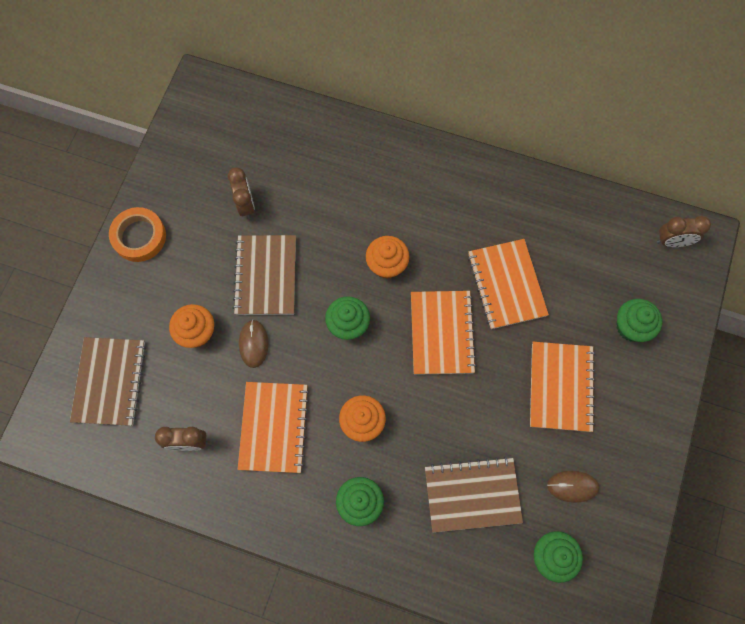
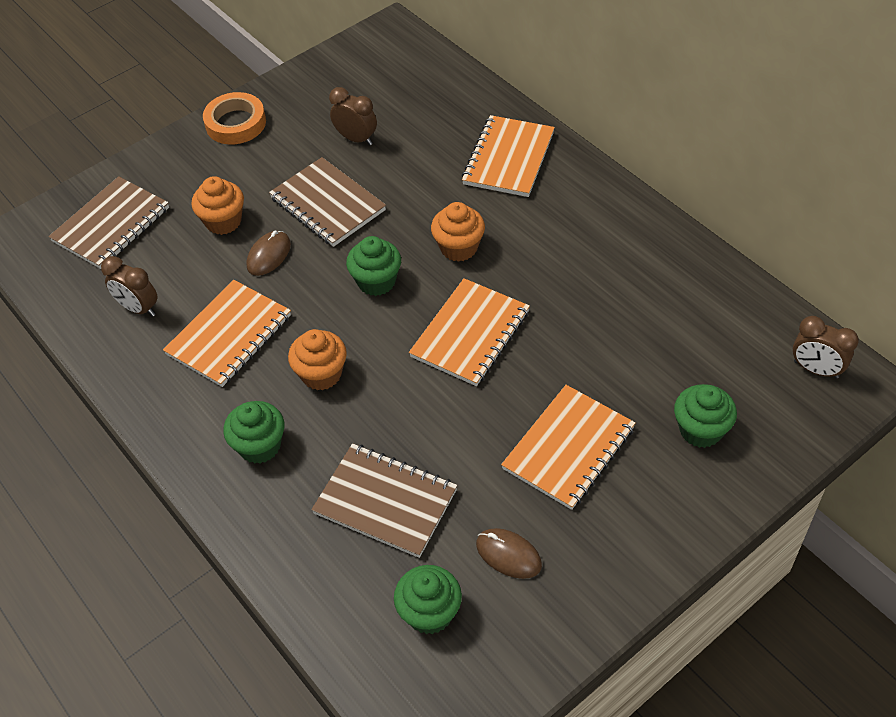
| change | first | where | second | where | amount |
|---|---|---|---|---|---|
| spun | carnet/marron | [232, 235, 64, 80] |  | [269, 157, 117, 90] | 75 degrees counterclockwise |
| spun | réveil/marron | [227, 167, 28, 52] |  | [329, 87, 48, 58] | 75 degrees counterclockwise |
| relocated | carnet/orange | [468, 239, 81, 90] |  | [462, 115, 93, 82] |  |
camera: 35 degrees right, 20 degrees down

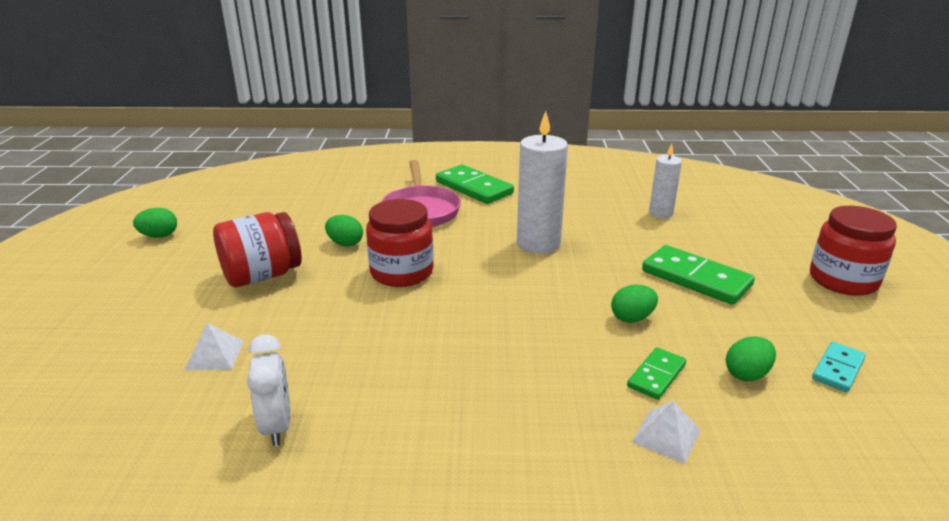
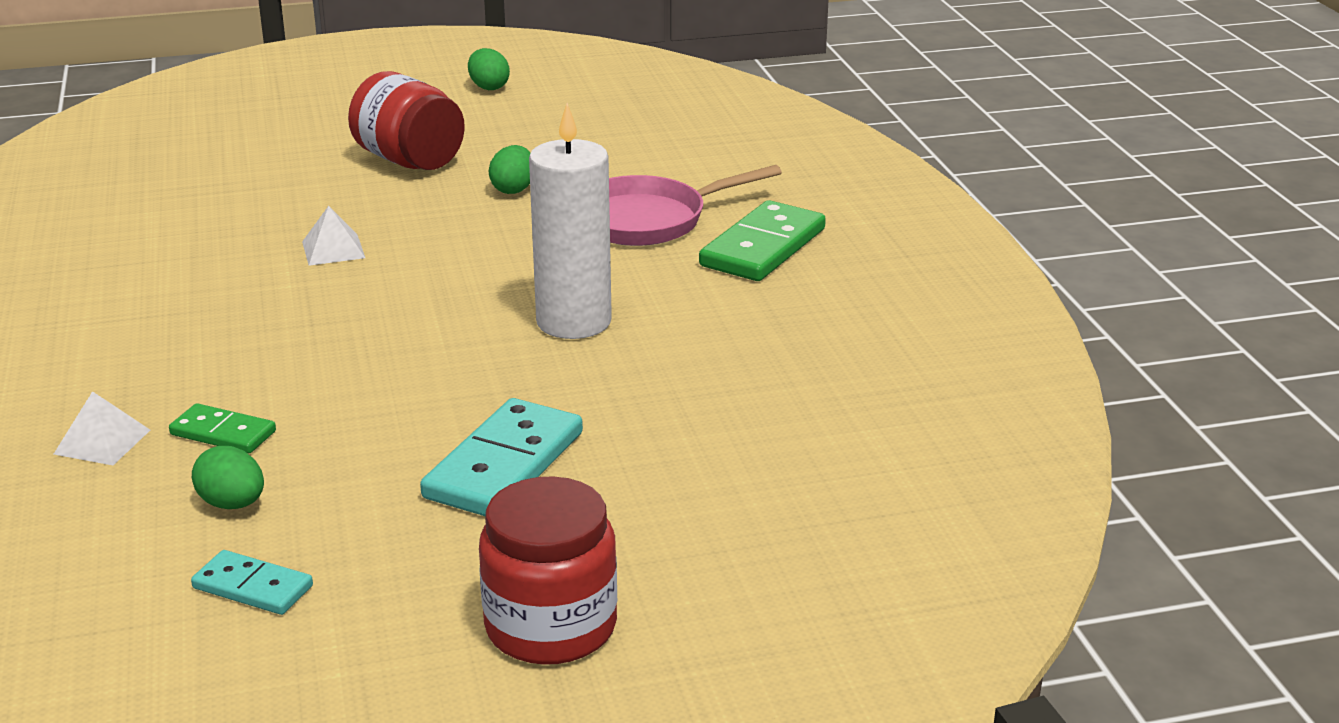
| change | first | where | second | where | amount |
|---|---|---|---|---|---|
| relocated | pyramide/blanc | [184, 323, 60, 48] |  | [302, 206, 63, 60] |  |
| colour | domino/vert | [642, 245, 113, 60] | domino/turquoise | [420, 398, 163, 118] |  |
| missing | réveil/blanc | [247, 334, 43, 112] |  |  |  |
| missing | bocal/rouge | [366, 199, 68, 88] |  |  |  |
| missing | œuf/vert | [611, 285, 47, 38] |  |  |  |
| missing | bougie/blanc | [649, 144, 33, 74] |  |  |  |
camera: 75 degrees right, 0 degrees up

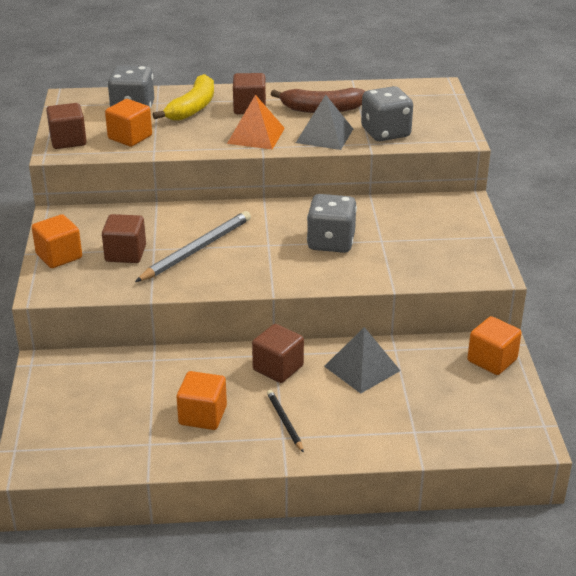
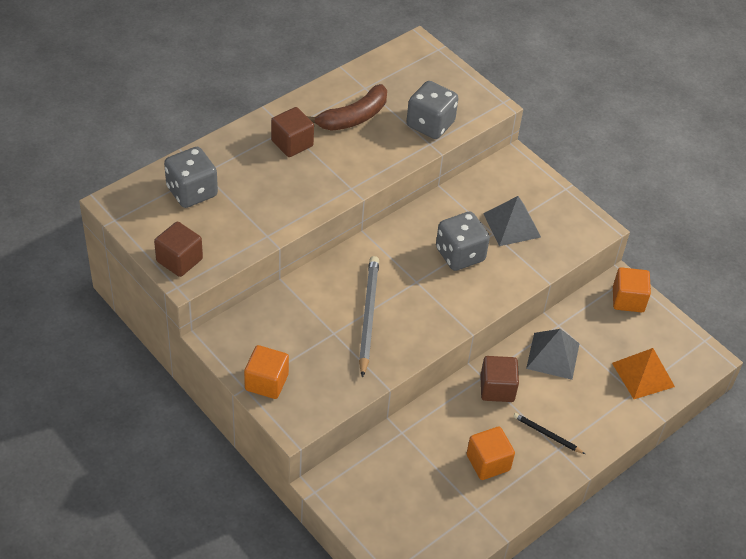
| change | first | where | second | where | amount |
|---|---|---|---|---|---|
| relocated | pyramide/gris | [296, 95, 57, 55] |  | [483, 196, 58, 50] |  |
| relocated | pyramide/orange | [227, 94, 58, 55] |  | [612, 348, 63, 51] |  |
| missing | cube/marron | [102, 214, 44, 49] |  |  |  |
| missing | cube/orange | [105, 99, 47, 48] |  |  |  |
| missing | banane/jaune | [153, 74, 61, 47] |  |  |  |
camera: 40 degrees left, 15 degrees up

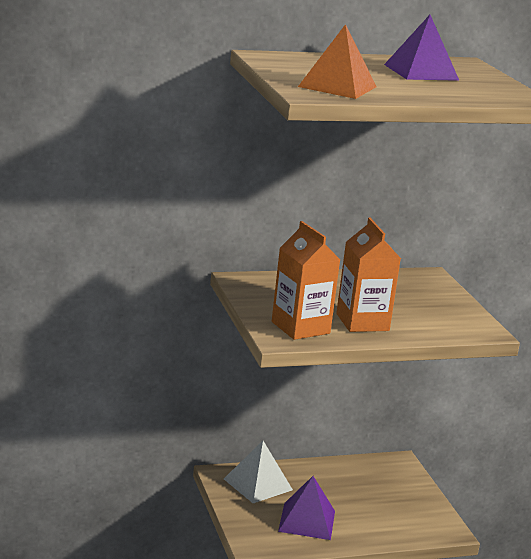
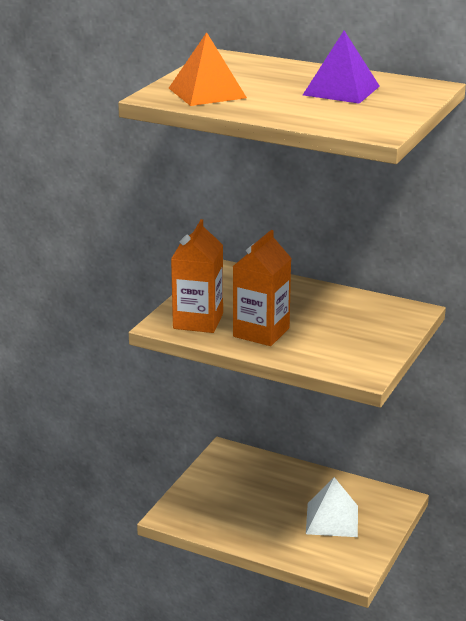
| change | first | where | second | where | amount |
|---|---|---|---|---|---|
| relocated | pyramide/blanc | [224, 441, 69, 62] |  | [306, 477, 52, 60] |  |
| missing | pyramide/violet | [278, 476, 57, 64] |  |  |  |
camera: 45 degrees right, 5 degrees up

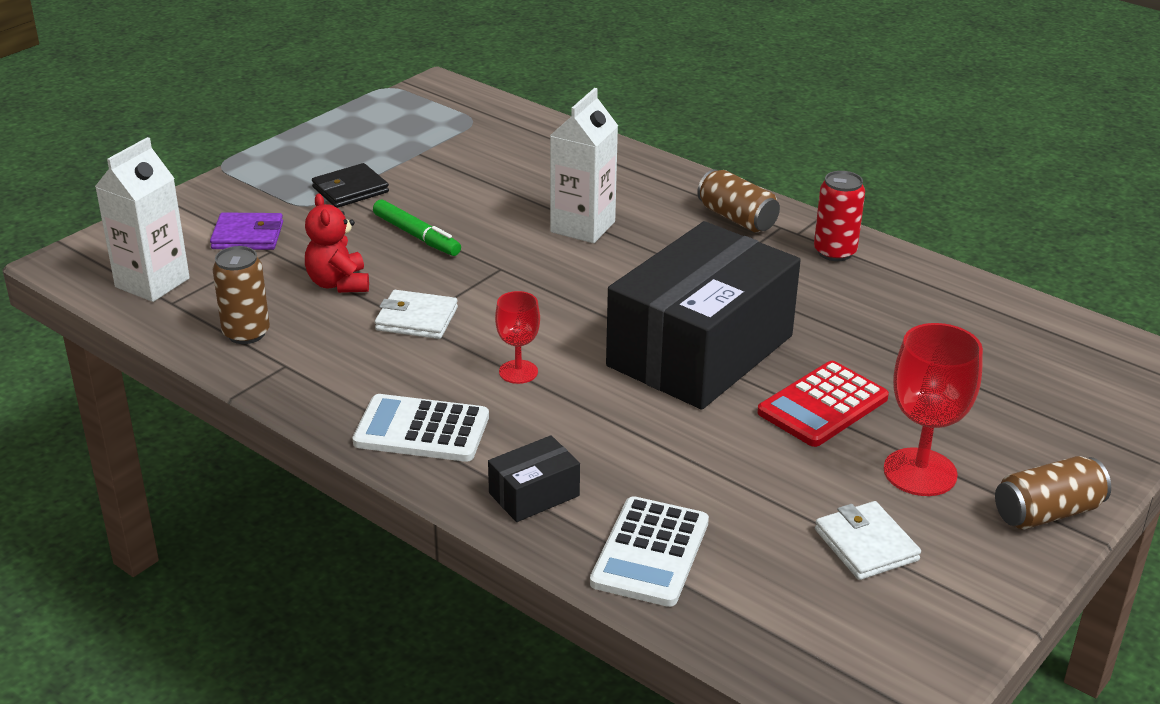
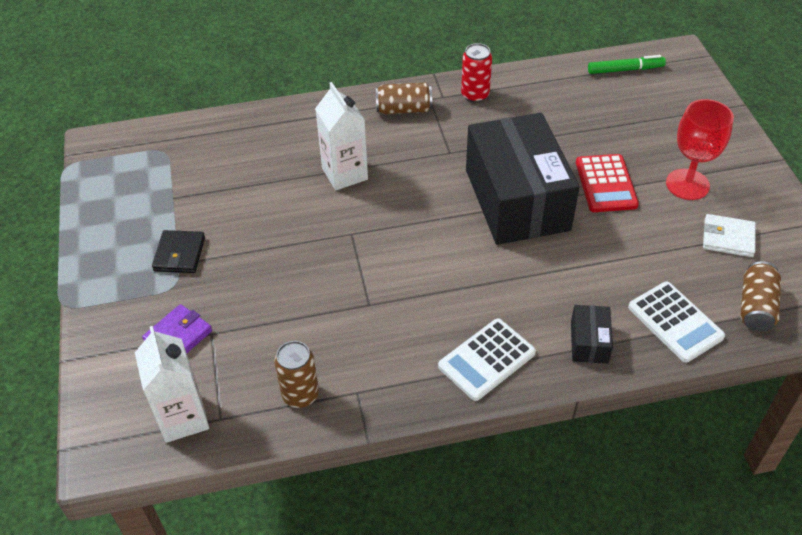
| change | first | where | second | where | amount |
|---|---|---|---|---|---|
| relocated | feutre/vert | [373, 199, 88, 57] |  | [588, 55, 78, 19] |  |
| relocated | canette/marron | [995, 456, 116, 73] |  | [740, 261, 41, 71] |  |
| missing | ours en peluche/rouge | [305, 194, 64, 99] |  |  |  |
| missing | portefeuille/blanc | [375, 290, 83, 49] |  |  |  |
| missing | verre à pied/rouge | [495, 291, 45, 93] |  |  |  |
camera: 50 degrees left, 15 degrees up

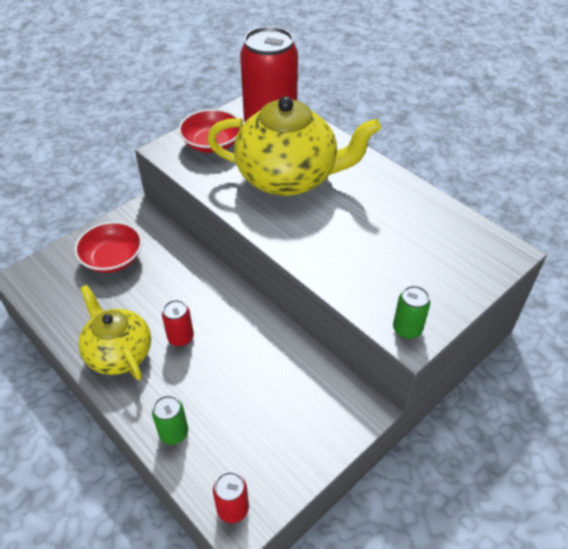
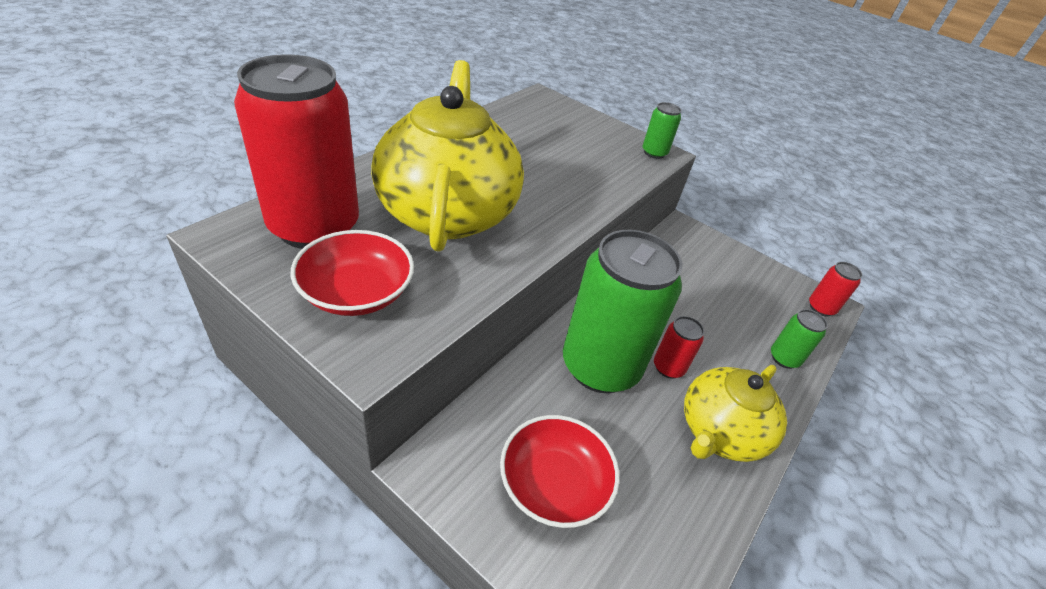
| change | first | where | second | where | amount |
|---|---|---|---|---|---|
| appeared |  |  | canette/vert | [563, 230, 120, 163] |  |
camera: 105 degrees left, 5 degrees down

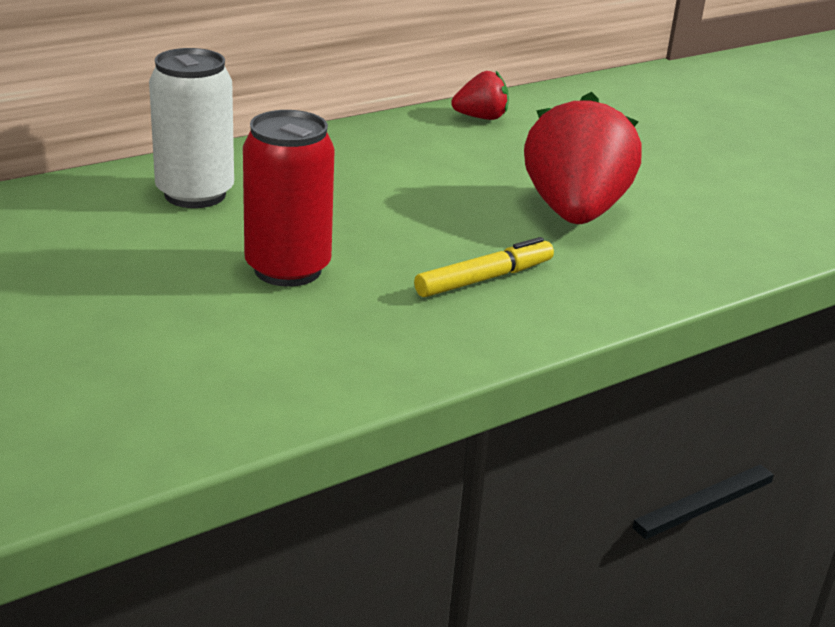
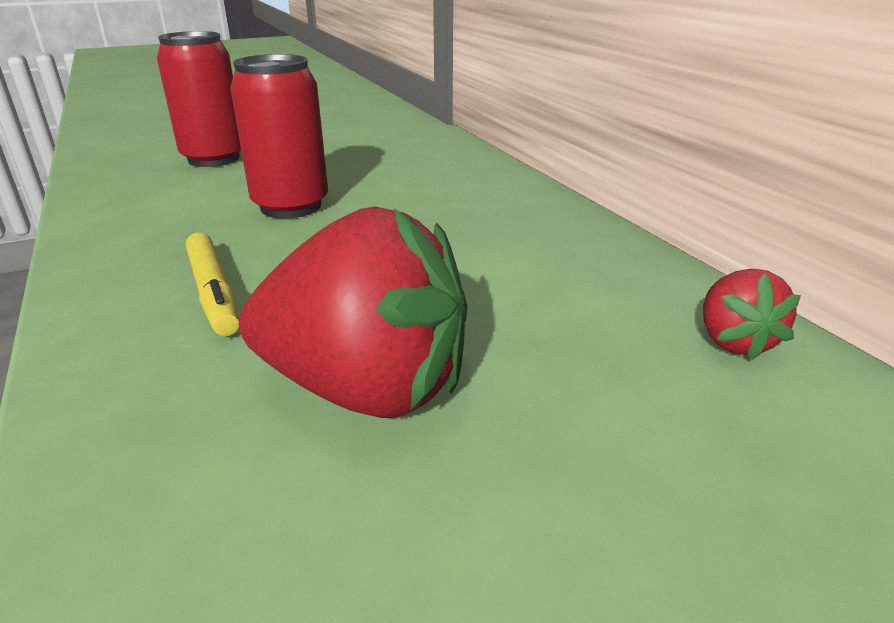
| change | first | where | second | where | amount |
|---|---|---|---|---|---|
| appeared |  |  | canette/rouge | [157, 31, 84, 136] |  |
| missing | canette/blanc | [149, 48, 85, 160] |  |  |  |
camera: 100 degrees right, 0 degrees up

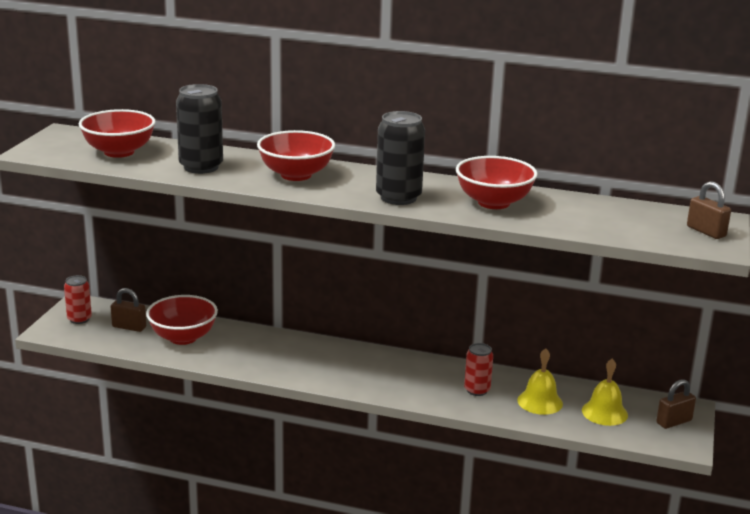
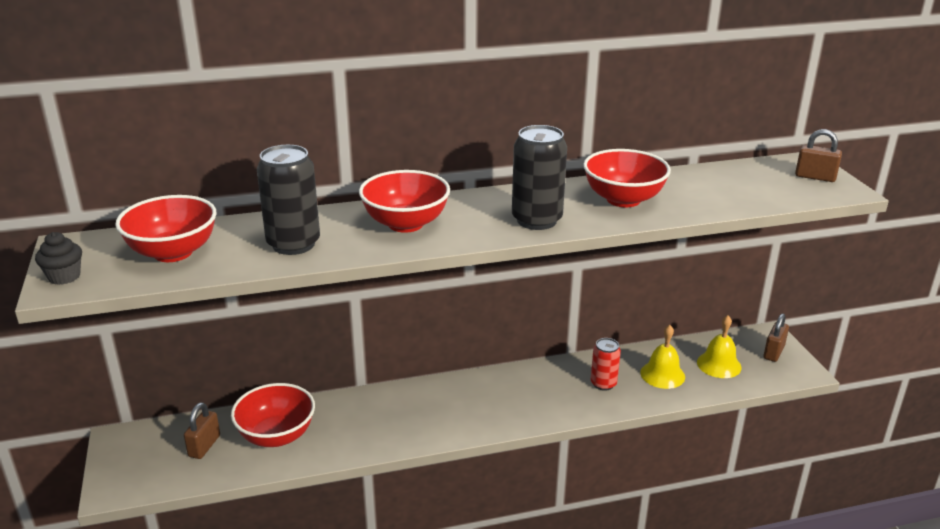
| change | first | where | second | where | amount |
|---|---|---|---|---|---|
| appeared |  |  | muffin/noir | [35, 232, 47, 53] |  |
| spun | cadenas/marron | [111, 288, 35, 44] |  | [184, 402, 36, 57] | 60 degrees counterclockwise |
| missing | canette/rouge | [64, 275, 28, 49] |  |  |  |
camera: 30 degrees left, 5 degrees up

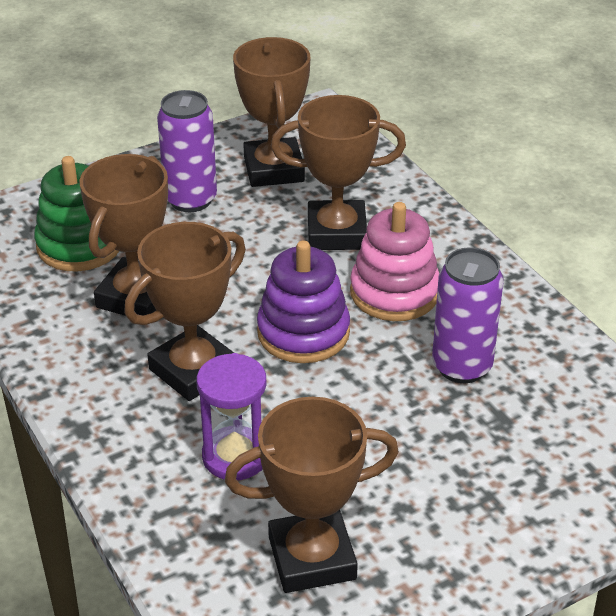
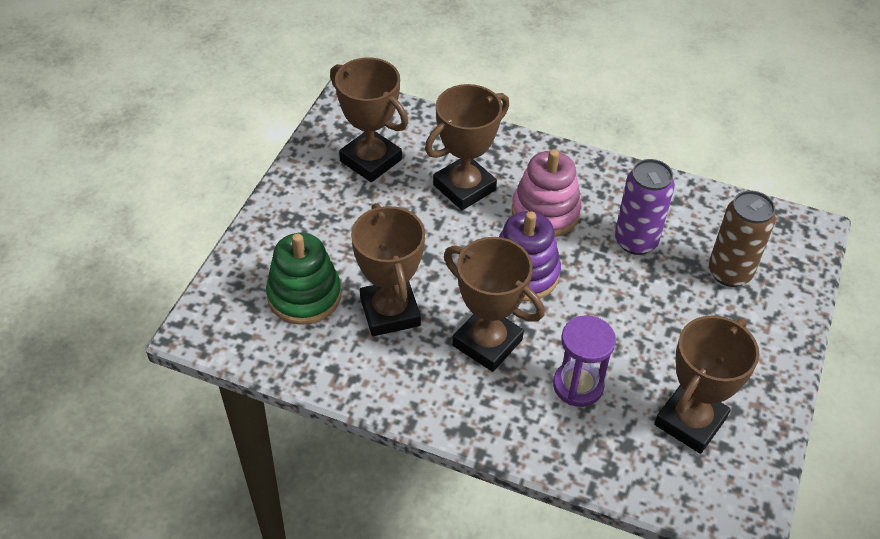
| change | first | where | second | where | amount |
|---|---|---|---|---|---|
| spun | trophée/marron | [124, 222, 122, 179] |  | [444, 237, 100, 135] | 60 degrees counterclockwise |
| appeared |  |  | canette/marron | [709, 190, 67, 97] |  |
| missing | canette/violet | [157, 90, 60, 122] |  |  |  |
camera: 40 degrees left, 10 degrees up

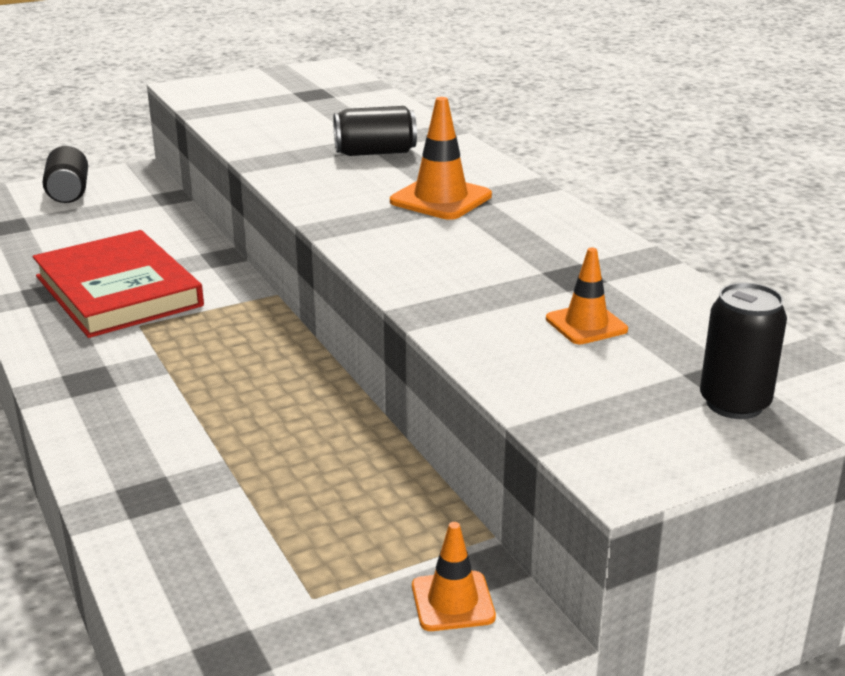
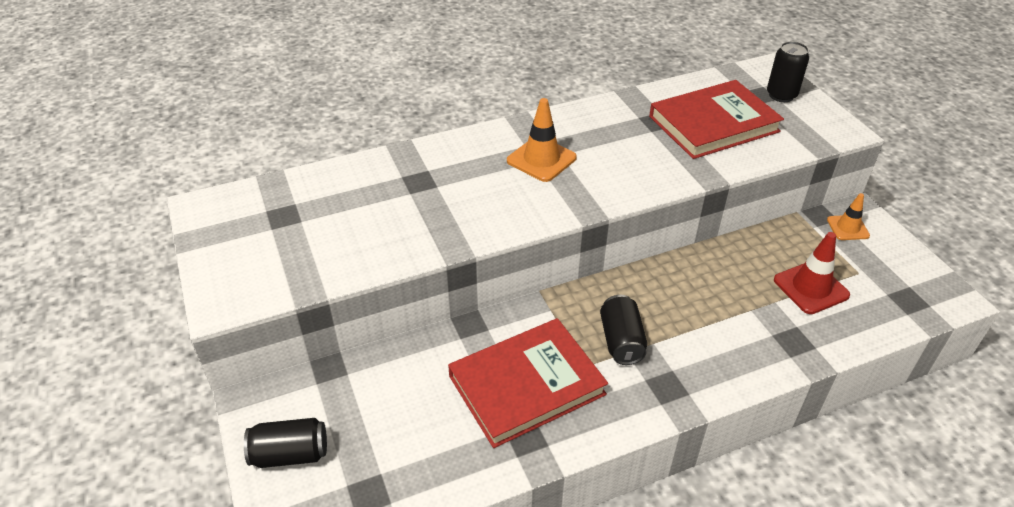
| change | first | where | second | where | amount |
|---|---|---|---|---|---|
| relocated | canette/noir | [333, 106, 84, 50] |  | [600, 295, 47, 70] |  |
| exchanged | cône de chantier/orange | [546, 248, 82, 96] | livre/rouge | [649, 80, 135, 79] |  |
| appeared |  |  | cône de chantier/rouge | [774, 232, 76, 82] |  |
camera: 85 degrees left, 15 degrees up

